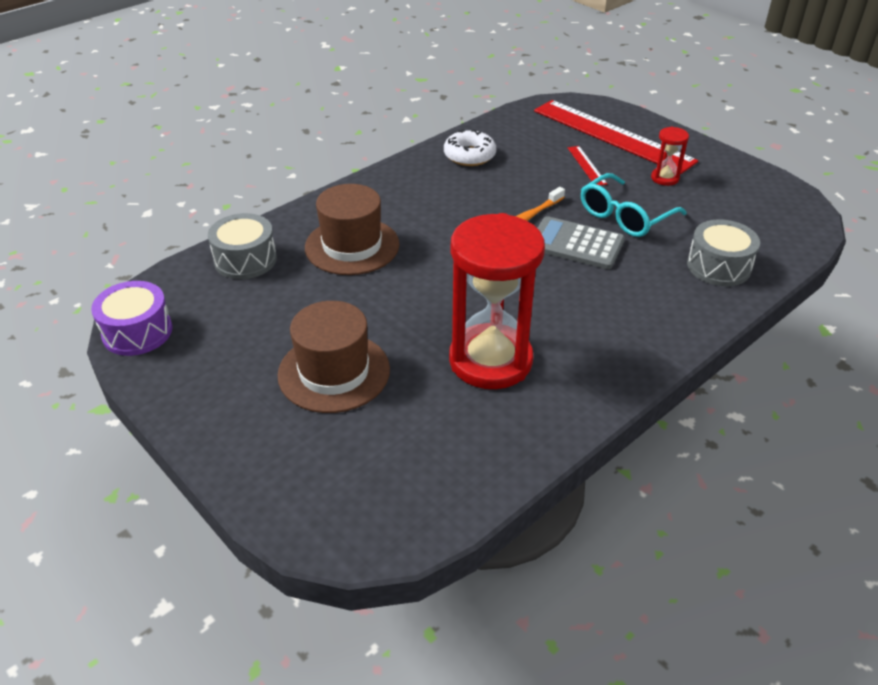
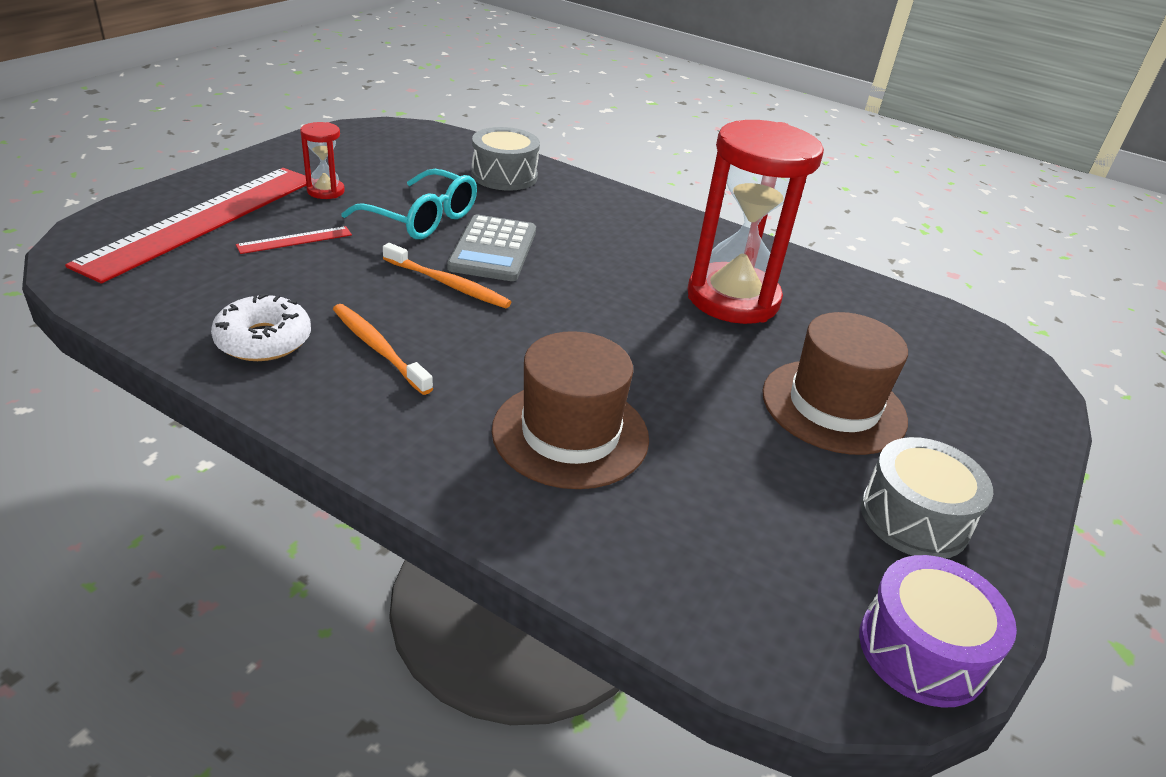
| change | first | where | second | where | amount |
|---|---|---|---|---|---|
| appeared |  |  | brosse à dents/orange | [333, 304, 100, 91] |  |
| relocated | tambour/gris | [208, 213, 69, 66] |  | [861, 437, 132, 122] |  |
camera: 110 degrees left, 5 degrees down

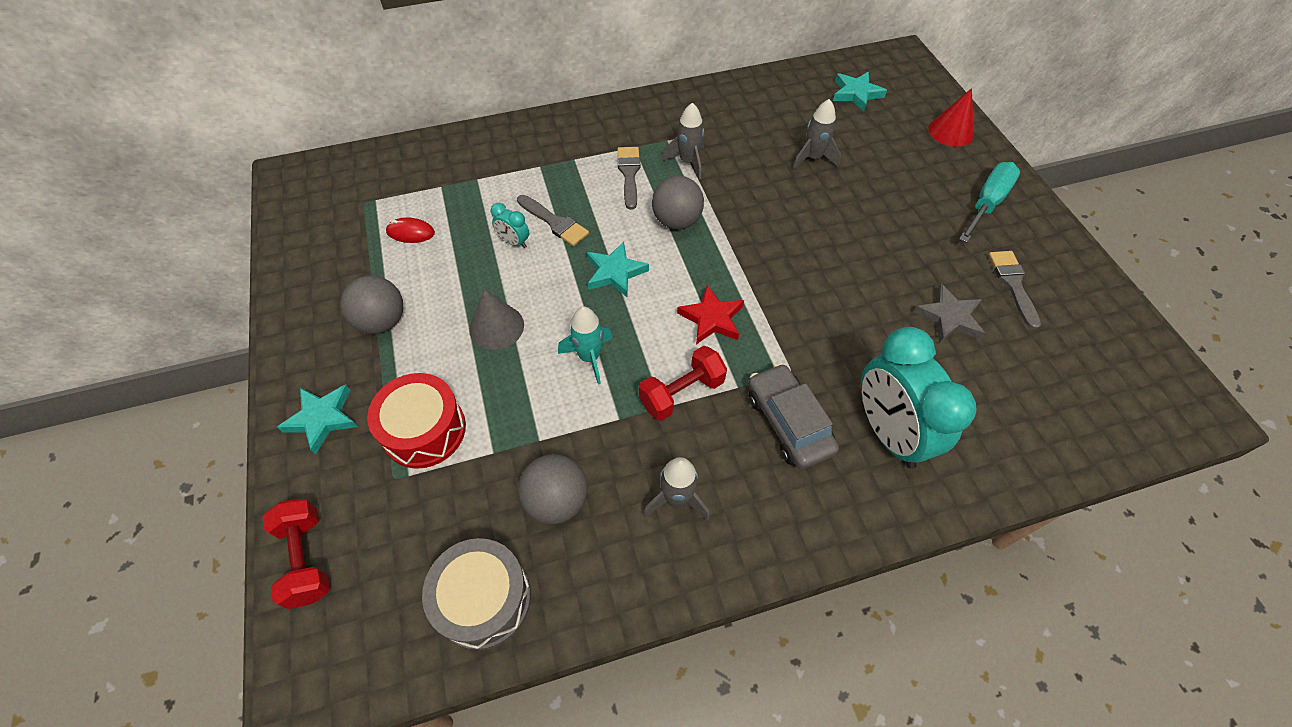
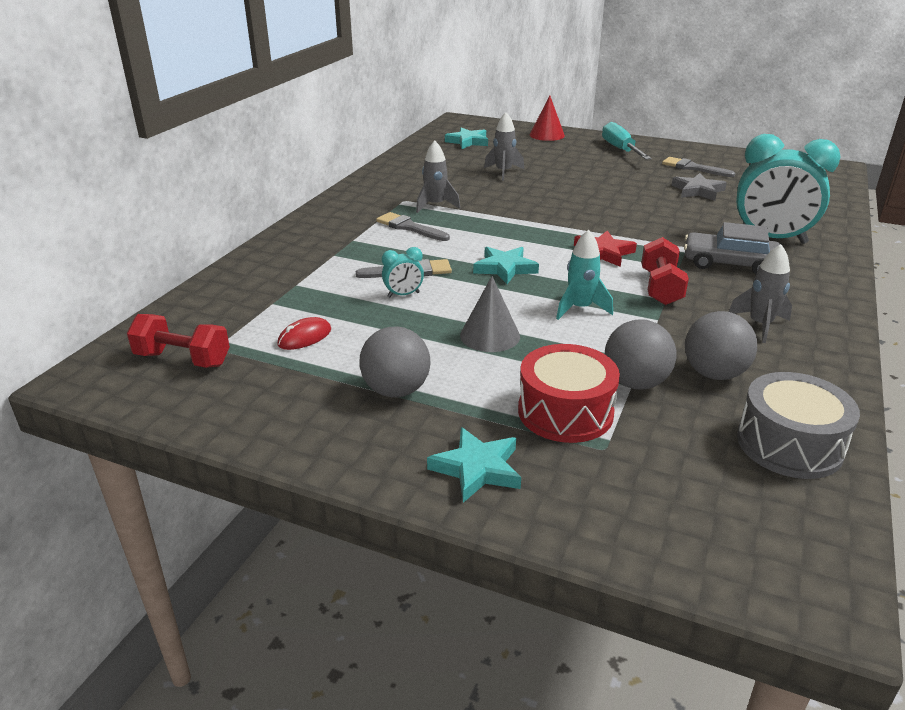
| change | first | where | second | where | amount |
|---|---|---|---|---|---|
| relocated | haltère/rouge | [262, 499, 68, 110] |  | [127, 314, 103, 54] |  |
| relocated | balle/gris | [652, 176, 52, 53] |  | [605, 320, 72, 70] |  |
camera: 50 degrees left, 25 degrees down

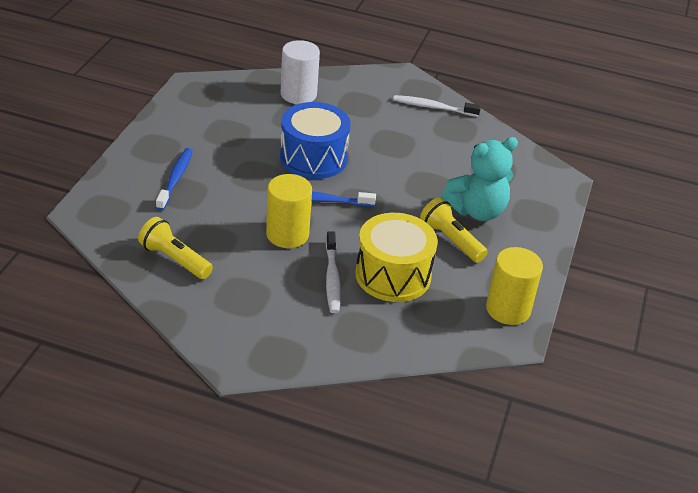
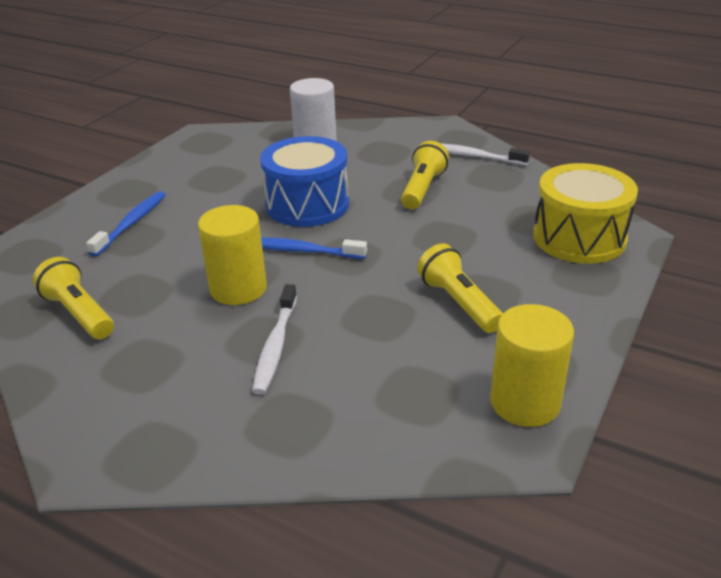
| change | first | where | second | where | amount |
|---|---|---|---|---|---|
| appeared |  |  | lampe de poche/jaune | [401, 141, 48, 68] |  |
| relocated | tambour/jaune | [355, 213, 83, 89] |  | [533, 163, 105, 101] |  |
| missing | ours en peluche/turquoise | [441, 137, 77, 84] |  |  |  |
camera: 15 degrees right, 5 degrees down

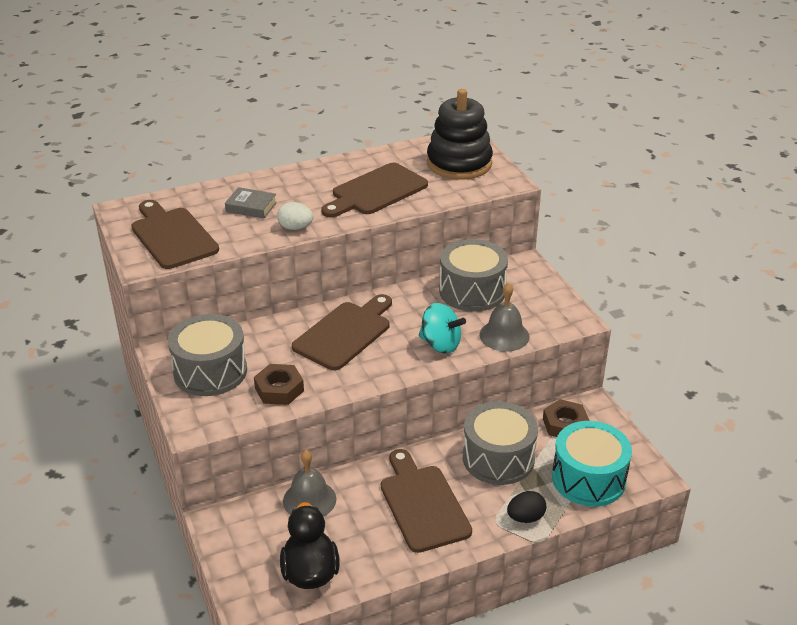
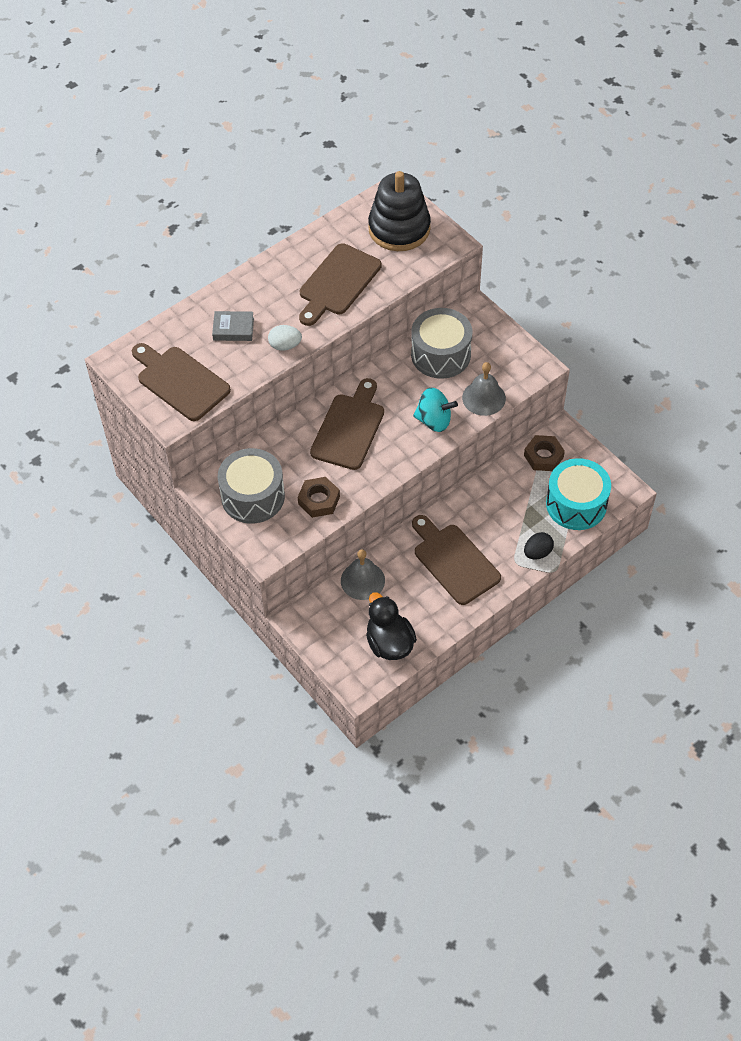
| change | first | where | second | where | amount |
|---|---|---|---|---|---|
| missing | tambour/gris | [463, 401, 75, 84] |  |  |  |
camera: 15 degrees left, 20 degrees up

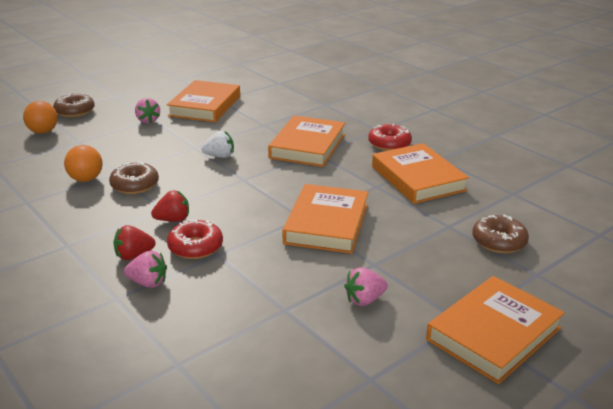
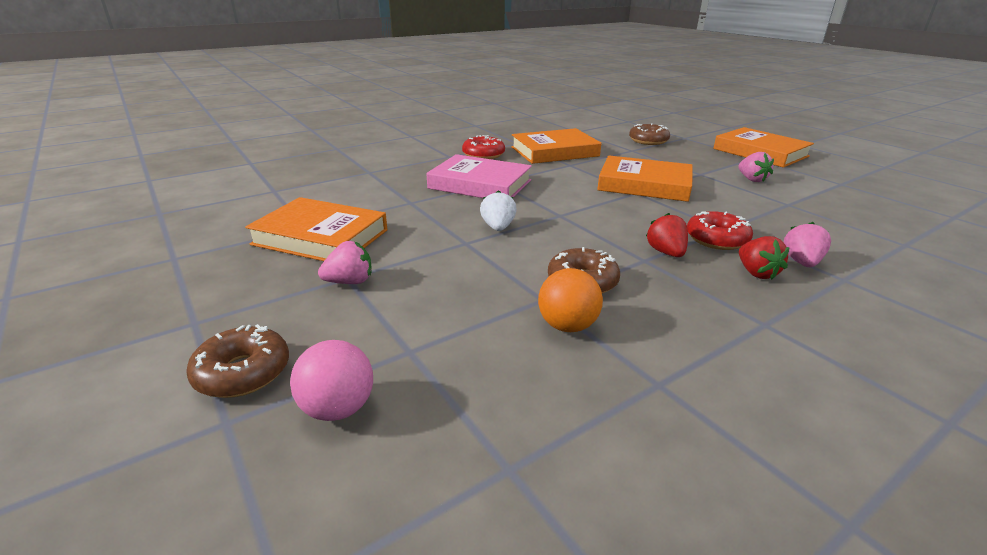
| change | first | where | second | where | amount |
|---|---|---|---|---|---|
| colour | balle/orange | [23, 101, 35, 33] | balle/rose | [290, 340, 83, 81] |  |
| colour | livre/orange | [268, 115, 77, 52] | livre/rose | [426, 154, 106, 44] |  |
camera: 85 degrees left, 0 degrees up

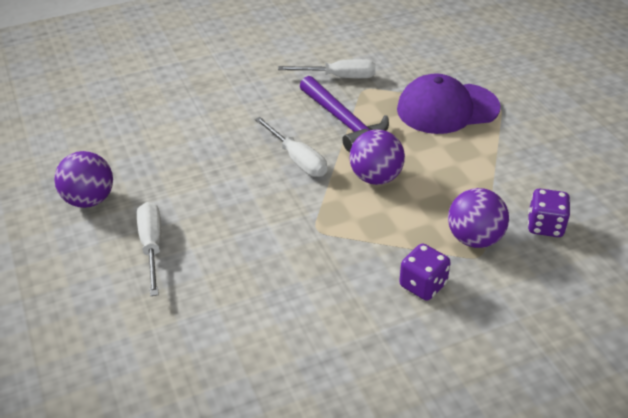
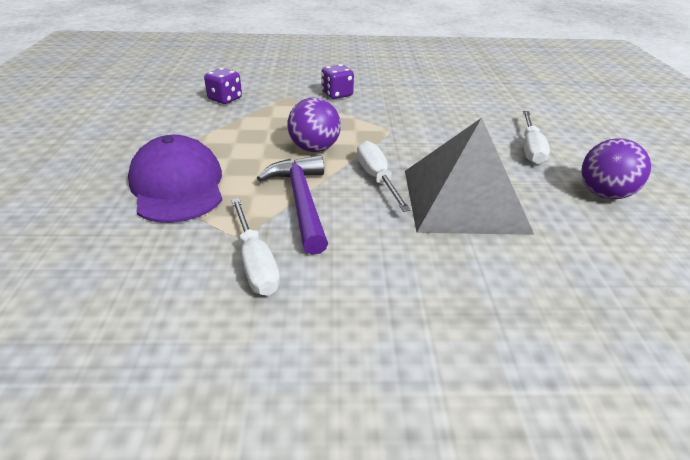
| change | first | where | second | where | amount |
|---|---|---|---|---|---|
| spun | casquette/violet | [397, 74, 103, 60] |  | [128, 135, 94, 88] | 120 degrees counterclockwise |
| spun | tournevis/blanc | [278, 59, 98, 20] |  | [231, 198, 49, 98] | 135 degrees counterclockwise |
| appeared |  |  | pyramide/gris | [405, 118, 129, 117] |  |
| missing | balle/violet | [448, 188, 61, 60] |  |  |  |
camera: 160 degrees left, 5 degrees down

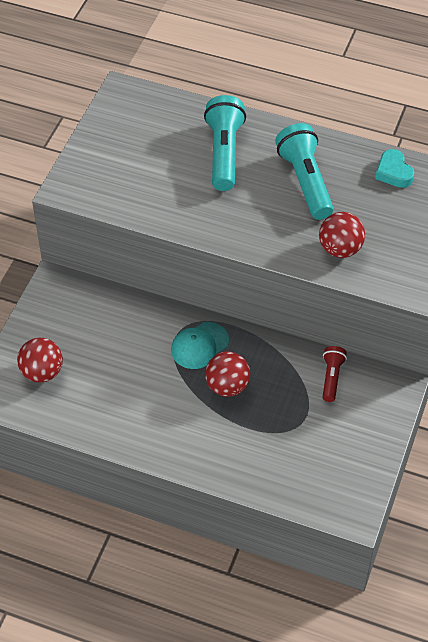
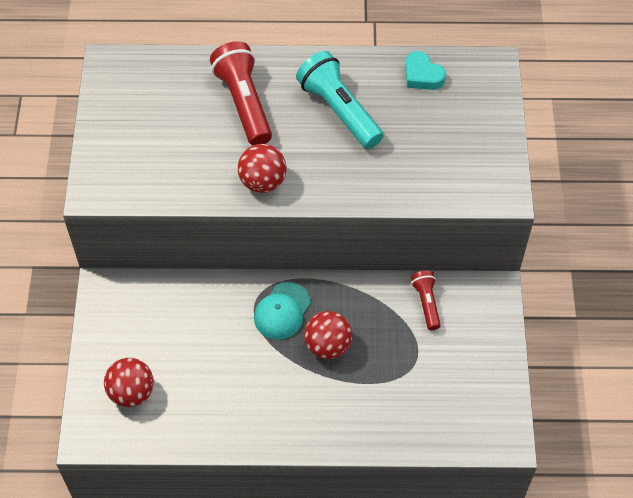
| change | first | where | second | where | amount |
|---|---|---|---|---|---|
| colour | lampe de poche/turquoise | [204, 95, 42, 96] | lampe de poche/rouge | [210, 41, 62, 104] |  |
| relocated | balle/rouge | [319, 212, 46, 46] |  | [238, 144, 49, 49] |  |
camera: 20 degrees left, 5 degrees up

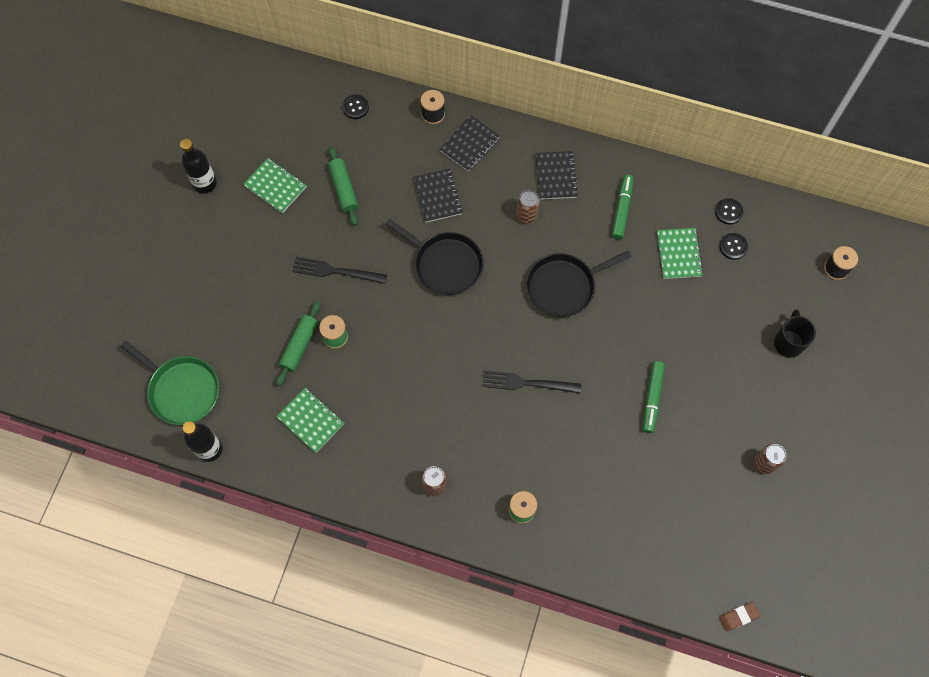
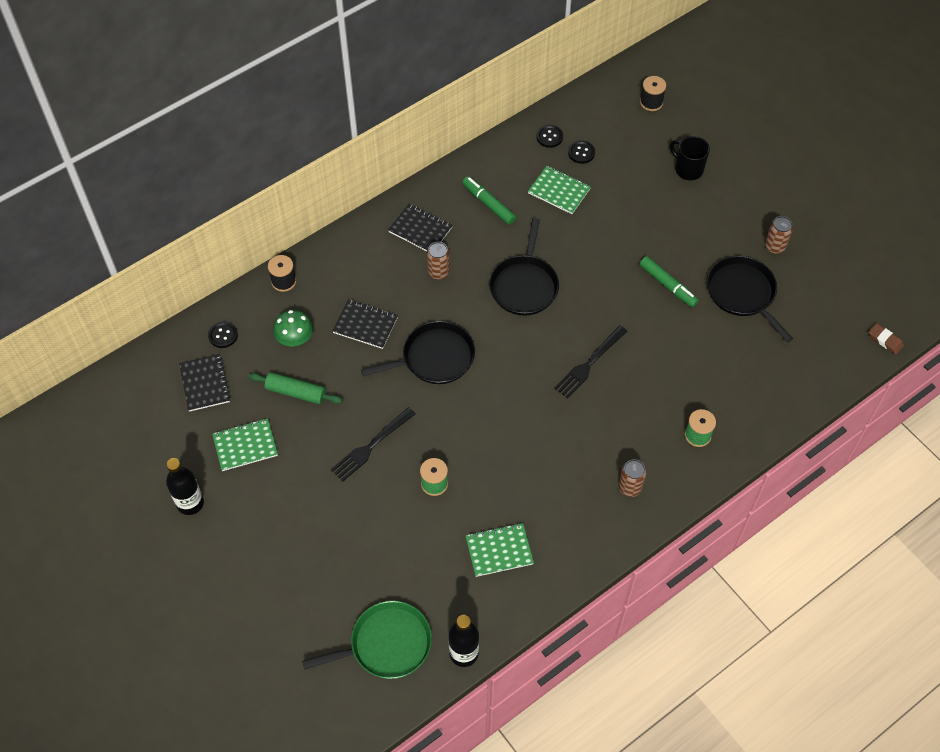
| change | first | where | second | where | amount |
|---|---|---|---|---|---|
| relocated | carnet/noir | [439, 115, 61, 56] |  | [179, 354, 52, 58] |  |
| appeared |  |  | champignon/vert | [273, 310, 40, 37] |  |
| appeared |  |  | poêle/noir | [707, 256, 86, 87] |  |
| spun | gomme/marron | [719, 602, 41, 30] |  | [869, 323, 35, 31] | 60 degrees counterclockwise |
| missing | rouleau à pâtisserie/vert | [276, 301, 44, 86] |  |  |  |
camera: 55 degrees left, 10 degrees down

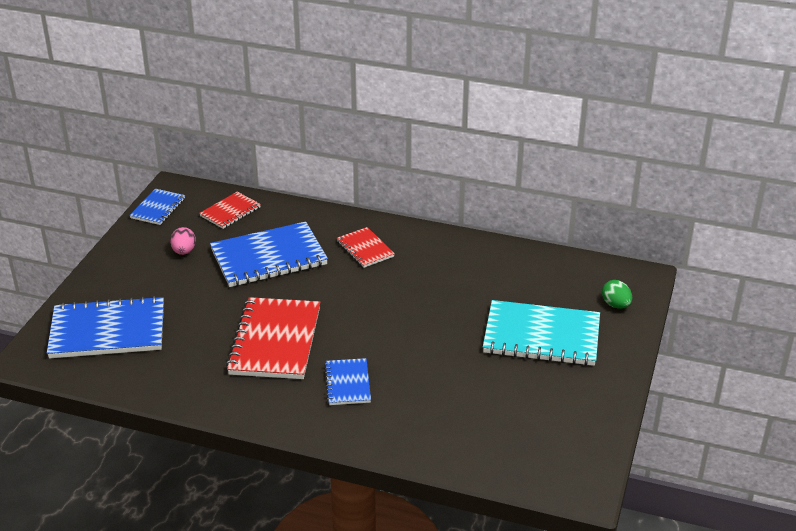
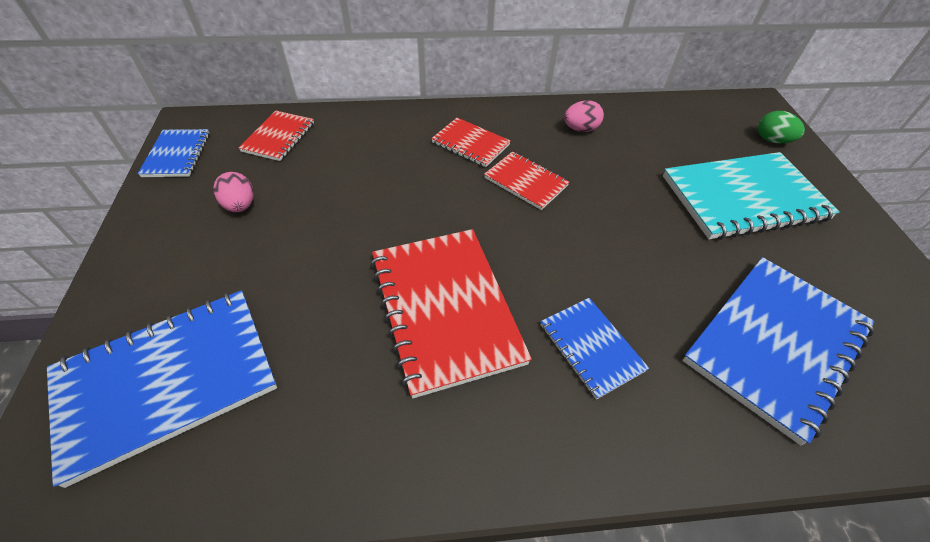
| change | first | where | second | where | amount |
|---|---|---|---|---|---|
| appeared |  |  | carnet/rouge | [484, 151, 85, 59] |  |
| appeared |  |  | œuf/rose | [564, 100, 40, 32] |  |
| relocated | carnet/bleu | [210, 222, 118, 65] |  | [682, 257, 193, 188] |  |
camera: 25 degrees left, 15 degrees up

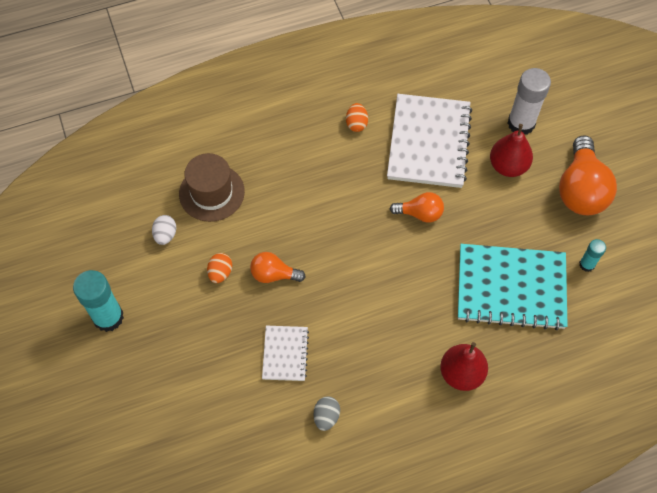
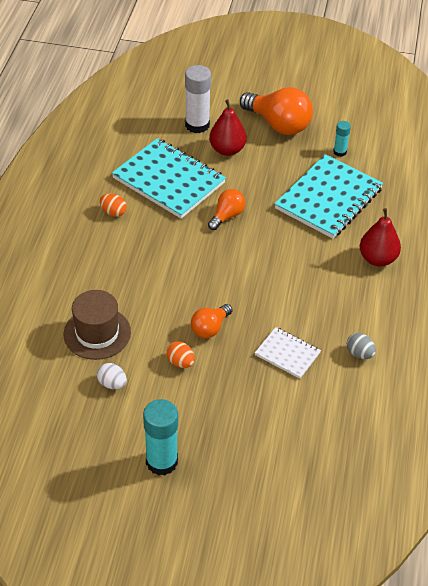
| change | first | where | second | where | amount |
|---|---|---|---|---|---|
| colour | carnet/blanc | [387, 94, 85, 94] | carnet/turquoise | [112, 138, 114, 81] |  |
camera: 60 degrees left, 15 degrees down

